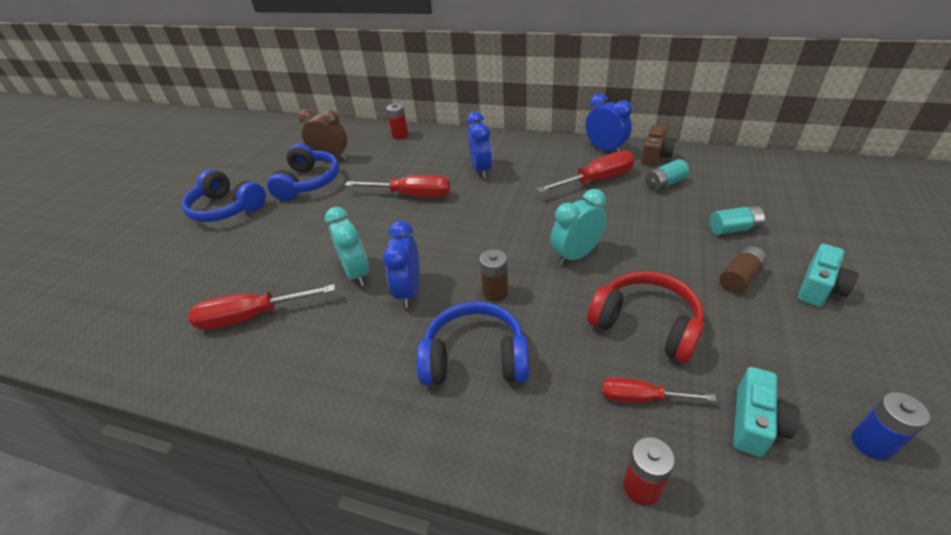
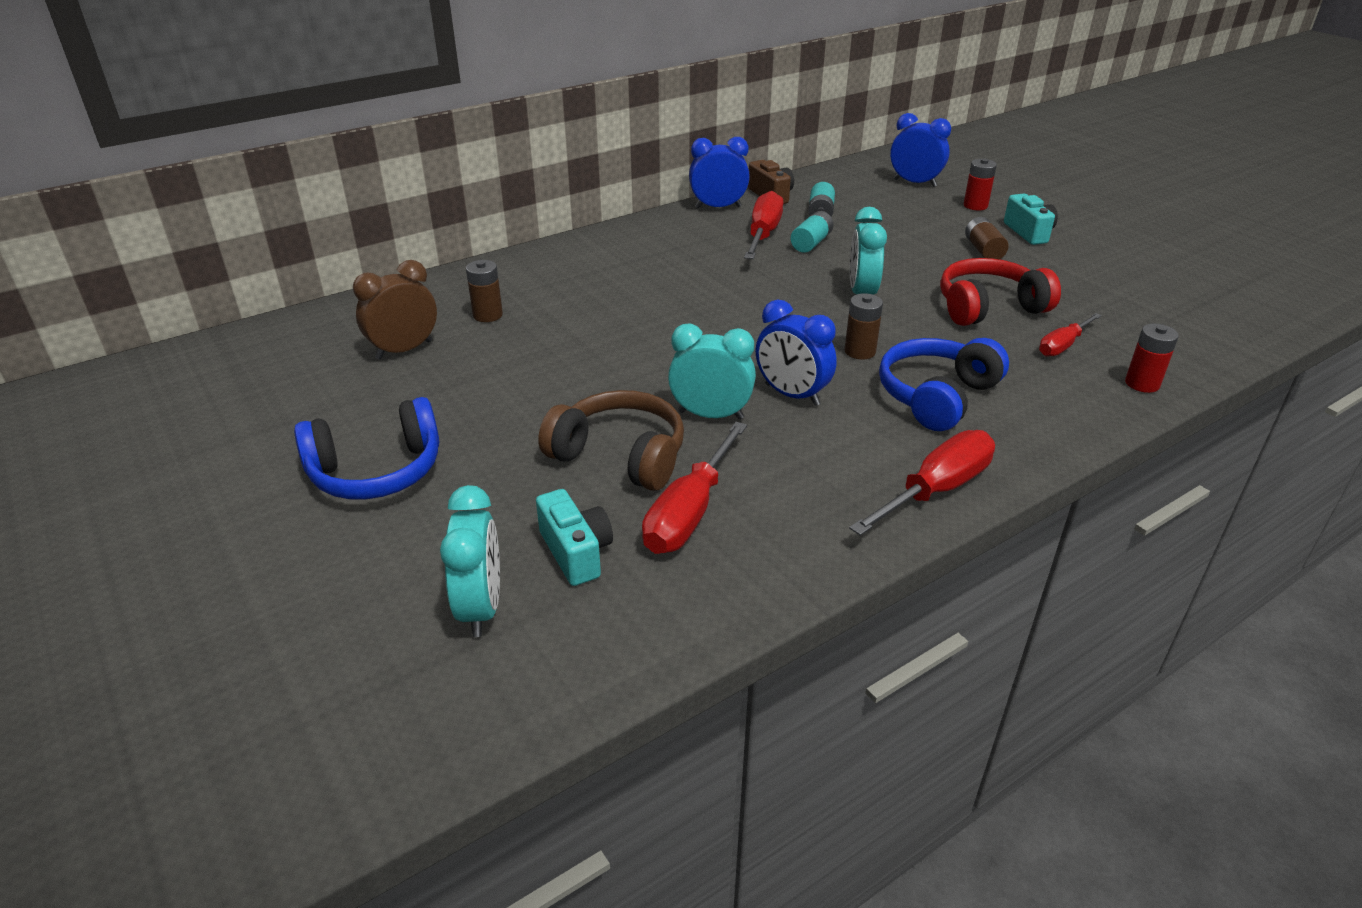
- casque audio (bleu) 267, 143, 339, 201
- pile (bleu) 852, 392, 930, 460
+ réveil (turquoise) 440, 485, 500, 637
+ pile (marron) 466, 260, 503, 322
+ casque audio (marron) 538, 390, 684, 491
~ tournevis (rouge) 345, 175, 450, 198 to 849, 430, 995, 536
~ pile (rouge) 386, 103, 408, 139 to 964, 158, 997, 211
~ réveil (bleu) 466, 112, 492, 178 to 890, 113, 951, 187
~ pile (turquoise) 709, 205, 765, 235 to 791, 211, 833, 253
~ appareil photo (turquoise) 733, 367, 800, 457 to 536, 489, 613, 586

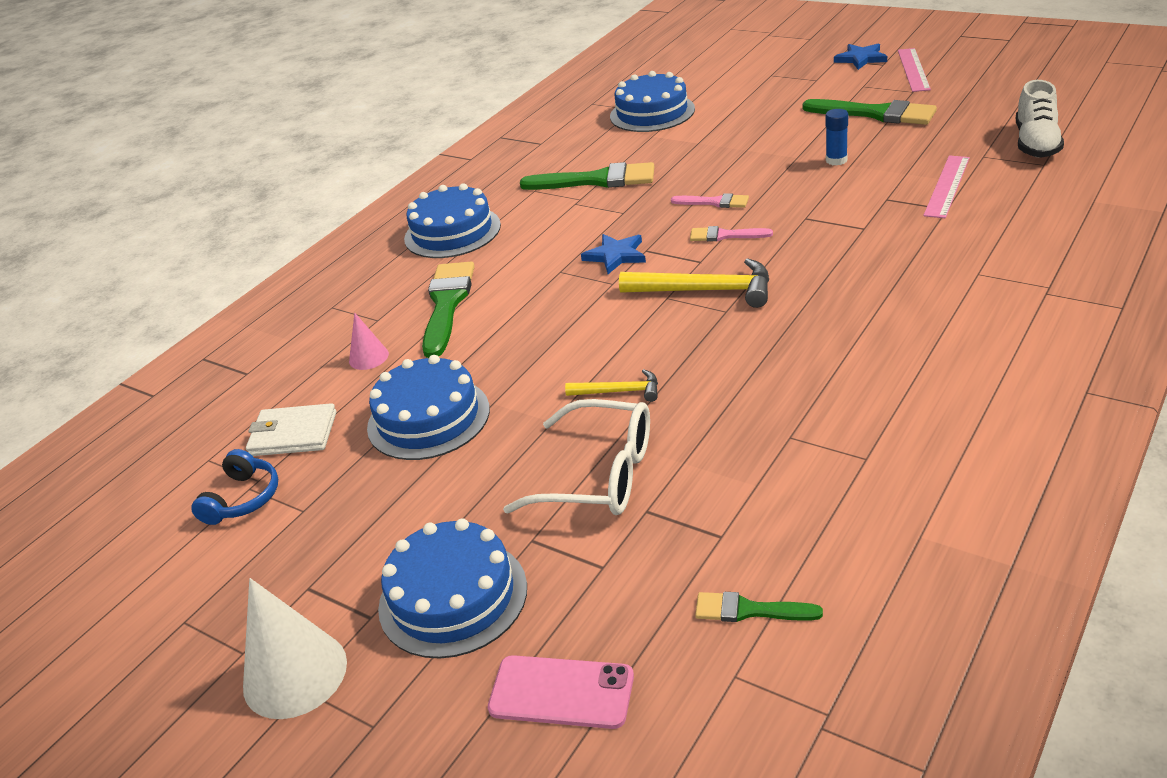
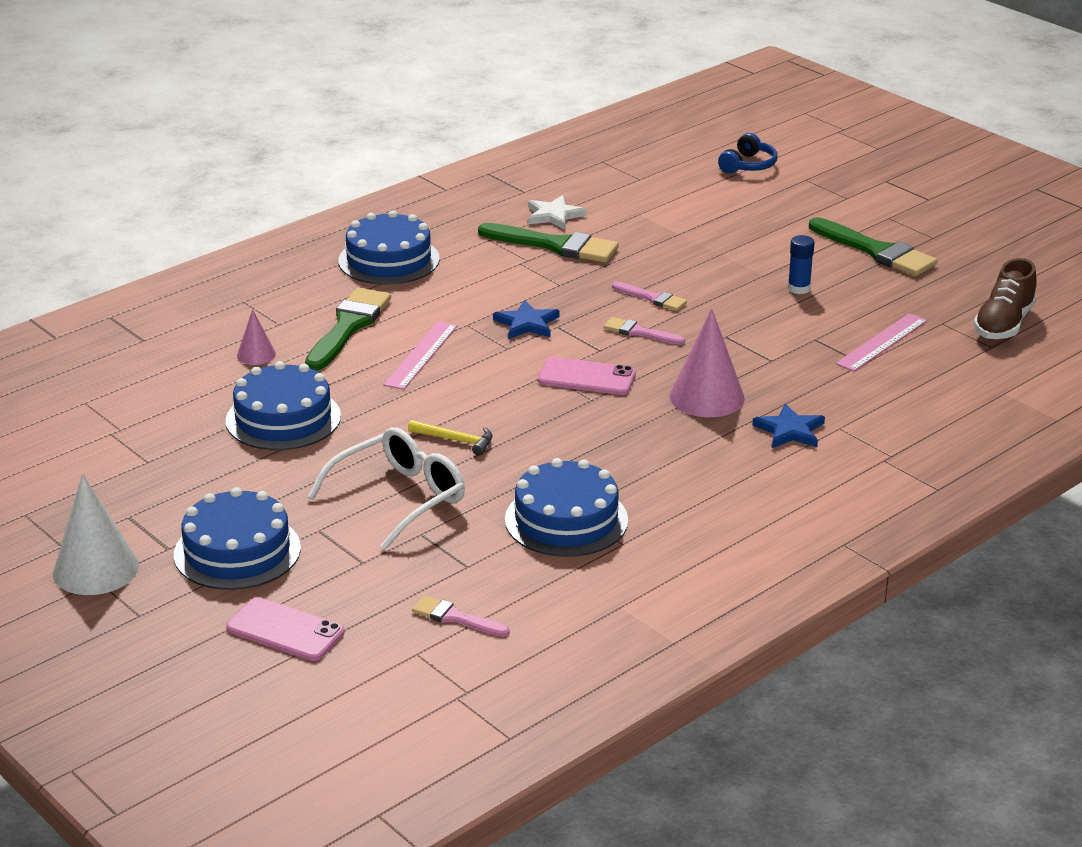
- portefeuille (blanc) 246, 403, 336, 456
+ étoile (blanc) 528, 195, 586, 230
+ cône (rose) 670, 308, 745, 417
~ casque audio (bleu) 191, 449, 278, 525 to 718, 133, 778, 173
~ gâteau (bleu) 610, 71, 695, 132 to 505, 458, 628, 557
~ étoile (bleu) 834, 43, 887, 70 to 752, 403, 825, 448
~ règle (rose) 898, 48, 931, 92 to 383, 321, 458, 390
~ marteau (jaune) 619, 258, 769, 308 to téléphone (rose) 538, 357, 636, 395
~ pinceau (vert) 695, 592, 823, 622 to pinceau (rose) 412, 596, 509, 637
~ chaussure (blanc) 1016, 80, 1064, 158 to chaussure (marron) 974, 258, 1037, 339
~ lunettes (blanc) 503, 399, 650, 515 = 307, 427, 465, 550 75 degrees counterclockwise

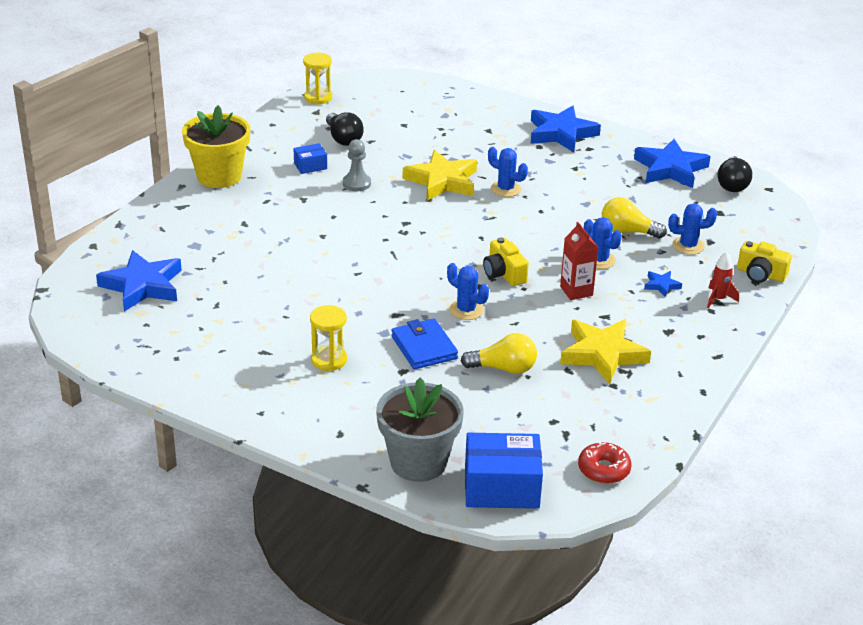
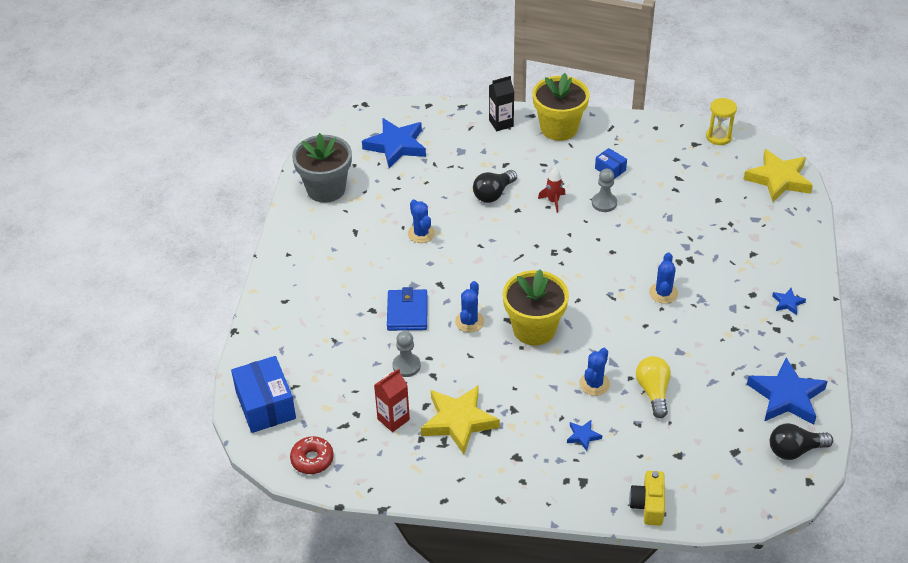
- sablier (jaune) 310, 305, 347, 371
+ brique de lait (noir) 489, 76, 514, 131
~ ampoule (noir) 326, 112, 364, 146 to 473, 170, 517, 203
~ pot de fleurs (gris) 376, 378, 464, 482 to 292, 133, 352, 203
~ étoile (jaune) 403, 150, 477, 201 to 743, 149, 813, 202
~ brique de lait (rouge) 560, 222, 599, 300 to 374, 368, 410, 432
~ cactus (bleu) 668, 203, 717, 255 to 408, 199, 435, 243
~ fusée (rouge) 707, 252, 739, 308 to 538, 168, 565, 213
~ ampoule (jaune) 461, 333, 537, 374 to pion (gris) 392, 331, 421, 377
~ appareil photo (jaune) 483, 237, 529, 286 to pot de fleurs (jaune) 503, 269, 569, 345
~ portefeuille (bleu) 391, 318, 458, 369 = 387, 287, 427, 331 45 degrees counterclockwise
~ étoile (bleu) 531, 106, 601, 153 = 772, 288, 806, 315 x0.45

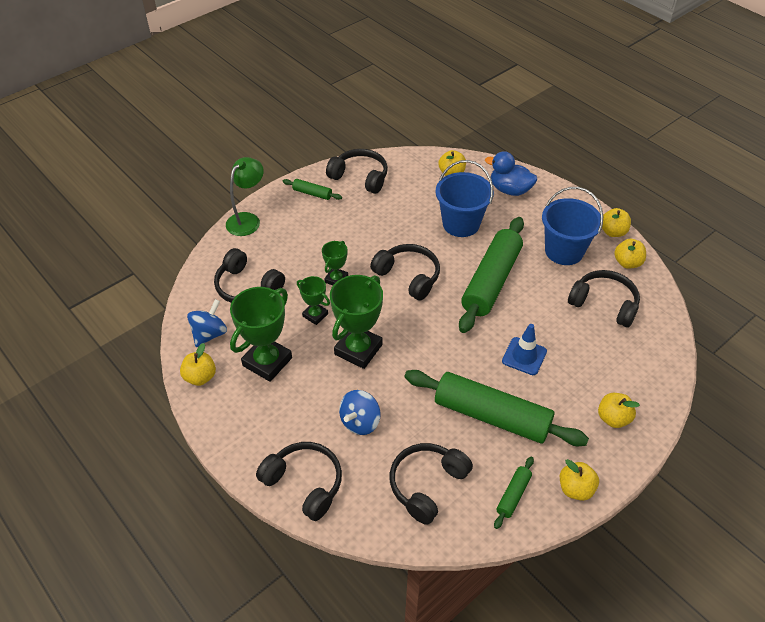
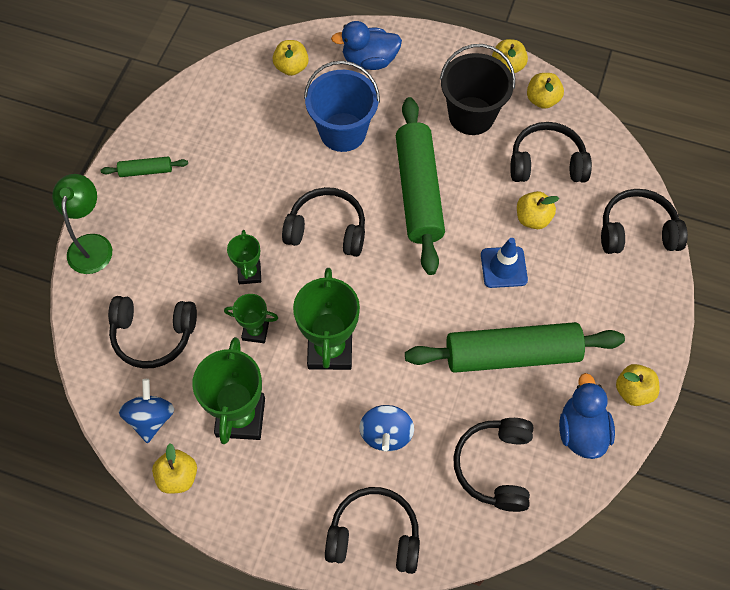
~ casque audio (noir) 326, 149, 388, 194 to 601, 189, 688, 254
~ pomme (jaune) 598, 393, 640, 428 to 517, 191, 559, 229
~ rouleau à pâtisserie (vert) 494, 457, 534, 529 to canard (bleu) 559, 373, 615, 459
~ seau (bleu) 542, 187, 603, 265 to seau (noir) 440, 44, 515, 135

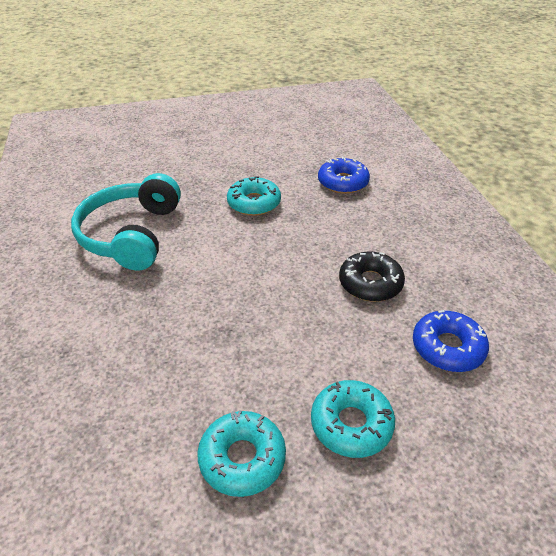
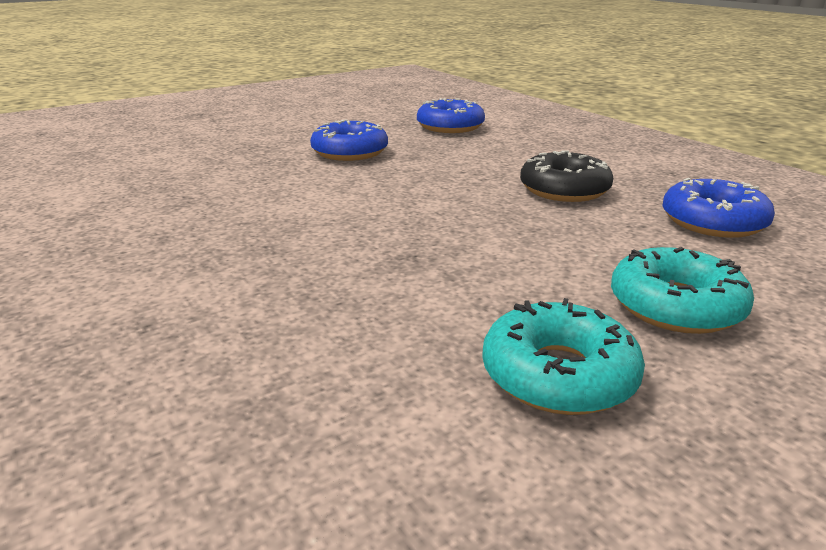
- casque audio (turquoise) 71, 173, 181, 270
~ beignet (turquoise) 227, 176, 281, 216 to beignet (bleu) 310, 119, 388, 161

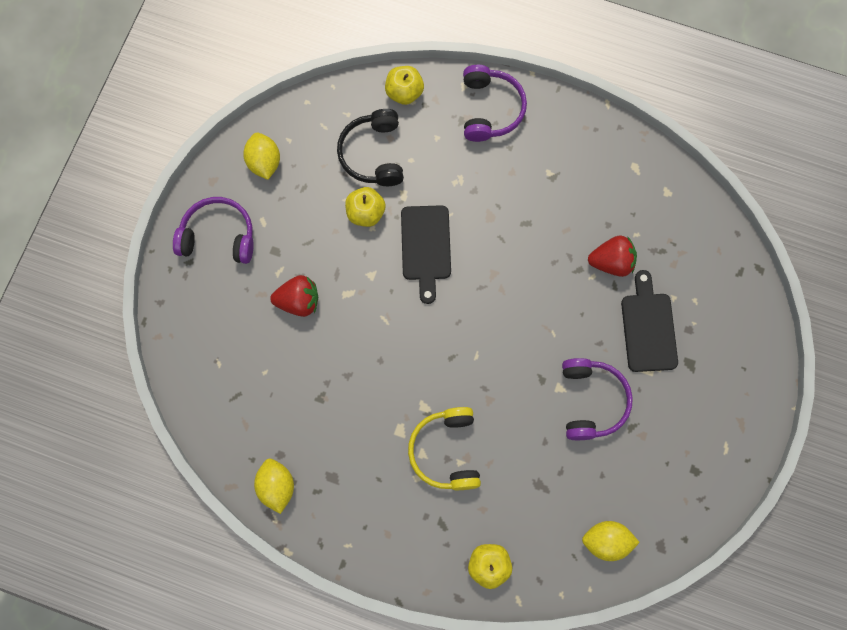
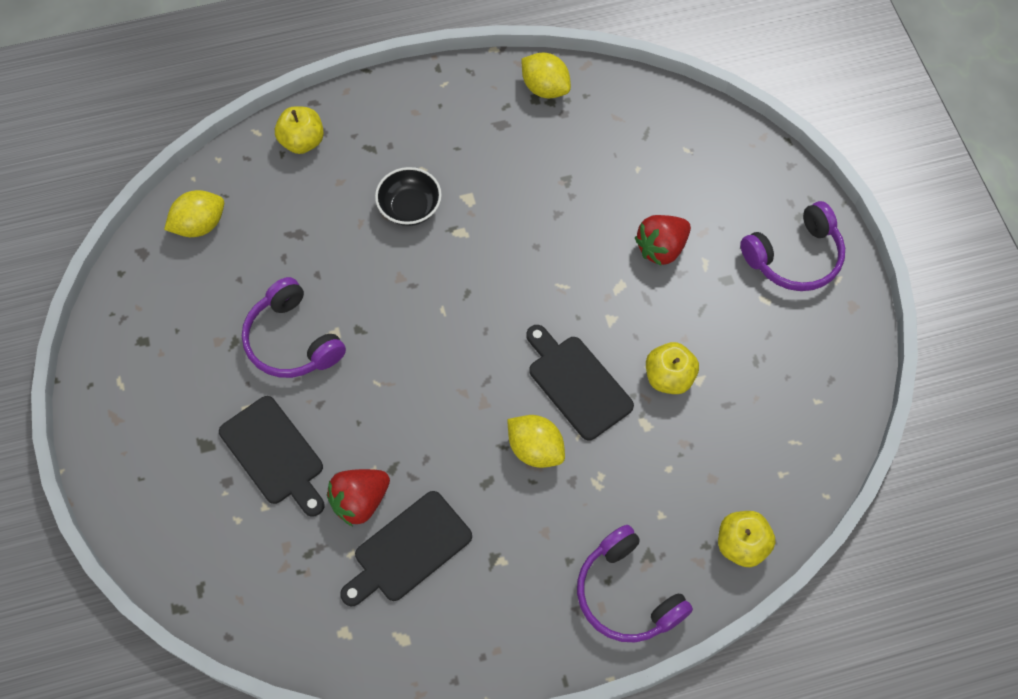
- casque audio (noir) 337, 109, 404, 186
+ planche à découper (noir) 340, 491, 472, 606
~ citron (jaune) 243, 133, 280, 180 to 507, 415, 565, 468
~ casque audio (jaune) 408, 407, 481, 490 to bol (noir) 375, 167, 442, 226

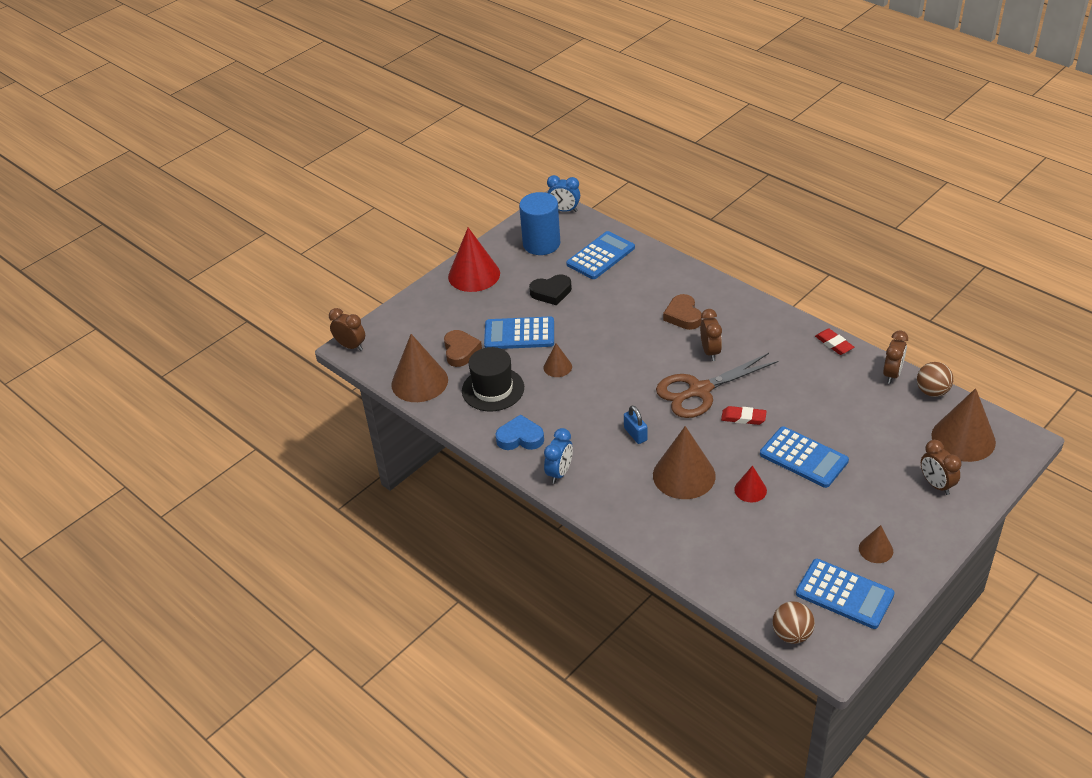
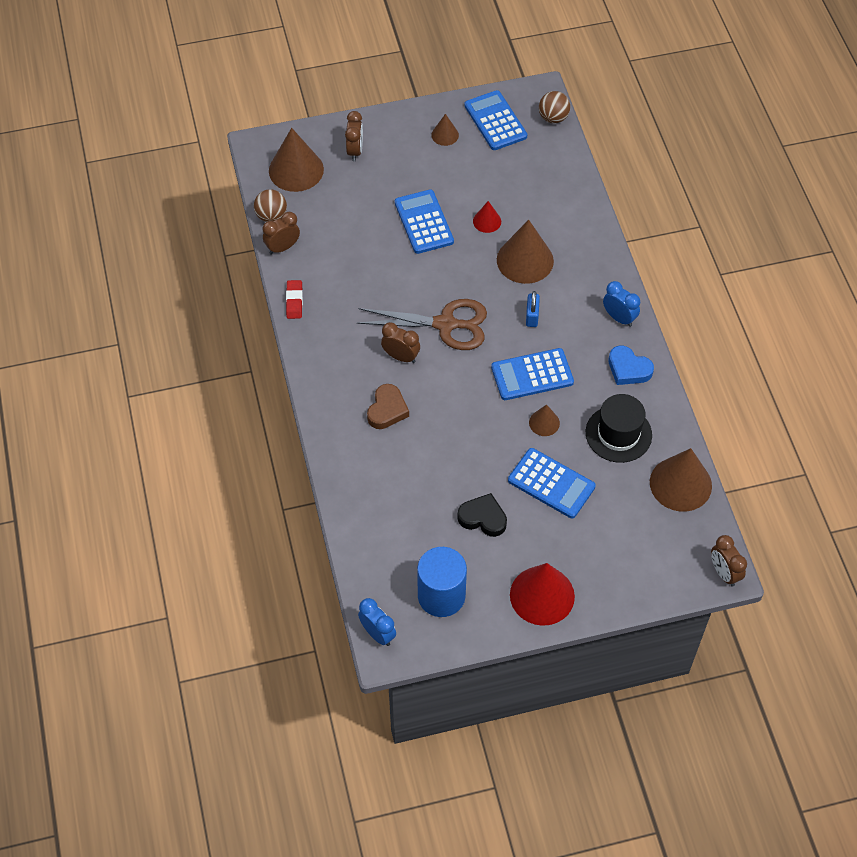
- cœur (marron) 444, 330, 482, 367
- gomme (rouge) 721, 406, 767, 425
~ calculatrice (bleu) 566, 231, 635, 279 to 491, 348, 574, 400
~ réveil (bleu) 544, 428, 573, 484 = 603, 281, 640, 327 75 degrees clockwise
~ réveil (marron) 700, 309, 722, 361 = 381, 322, 420, 363 90 degrees clockwise

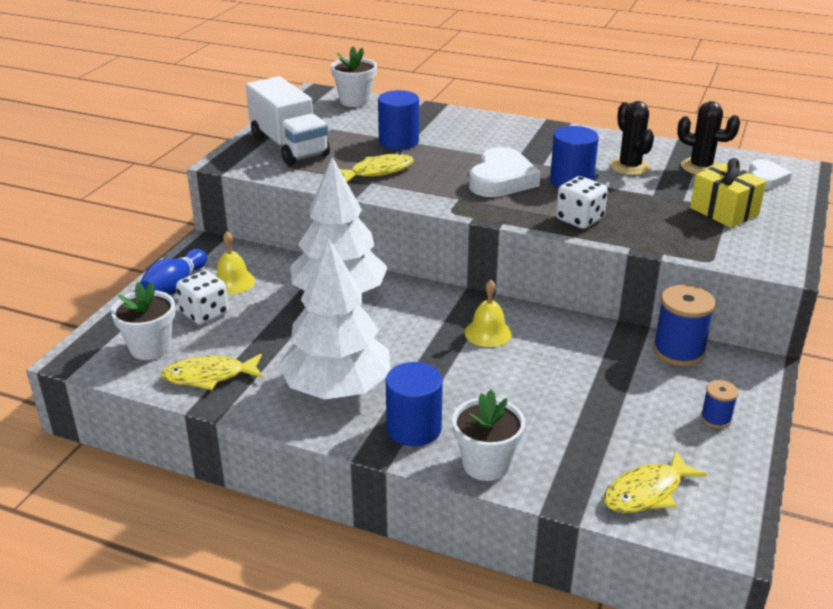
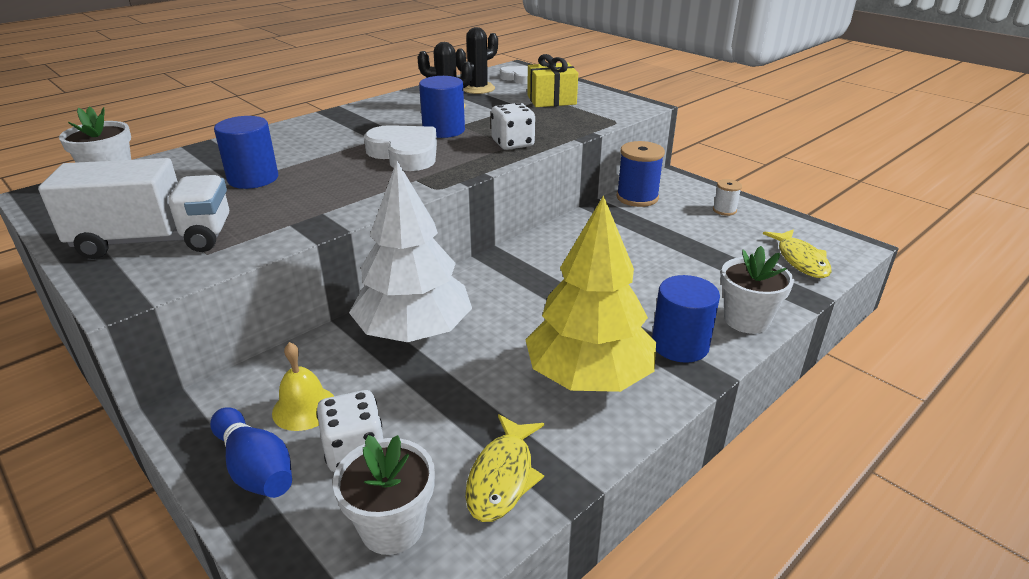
- poisson (jaune) 340, 153, 414, 182
- cloche (jaune) 465, 280, 512, 347
~ arbre (blanc) 278, 238, 390, 400 to arbre (jaune) 526, 195, 656, 392
~ bobine (bleu) 701, 380, 739, 428 to bobine (blanc) 713, 179, 742, 216

